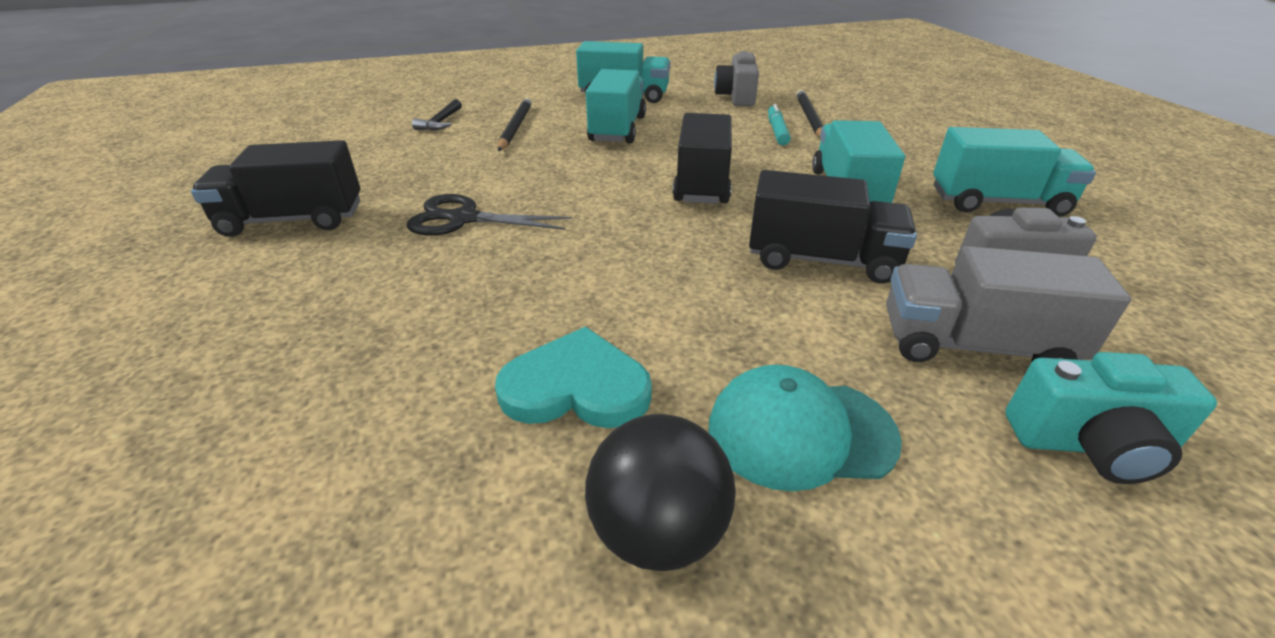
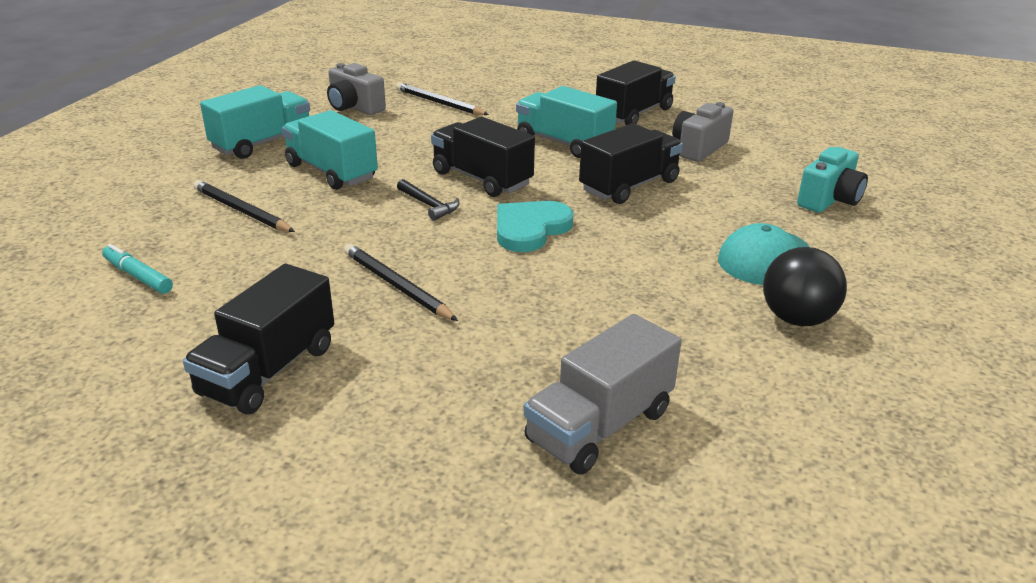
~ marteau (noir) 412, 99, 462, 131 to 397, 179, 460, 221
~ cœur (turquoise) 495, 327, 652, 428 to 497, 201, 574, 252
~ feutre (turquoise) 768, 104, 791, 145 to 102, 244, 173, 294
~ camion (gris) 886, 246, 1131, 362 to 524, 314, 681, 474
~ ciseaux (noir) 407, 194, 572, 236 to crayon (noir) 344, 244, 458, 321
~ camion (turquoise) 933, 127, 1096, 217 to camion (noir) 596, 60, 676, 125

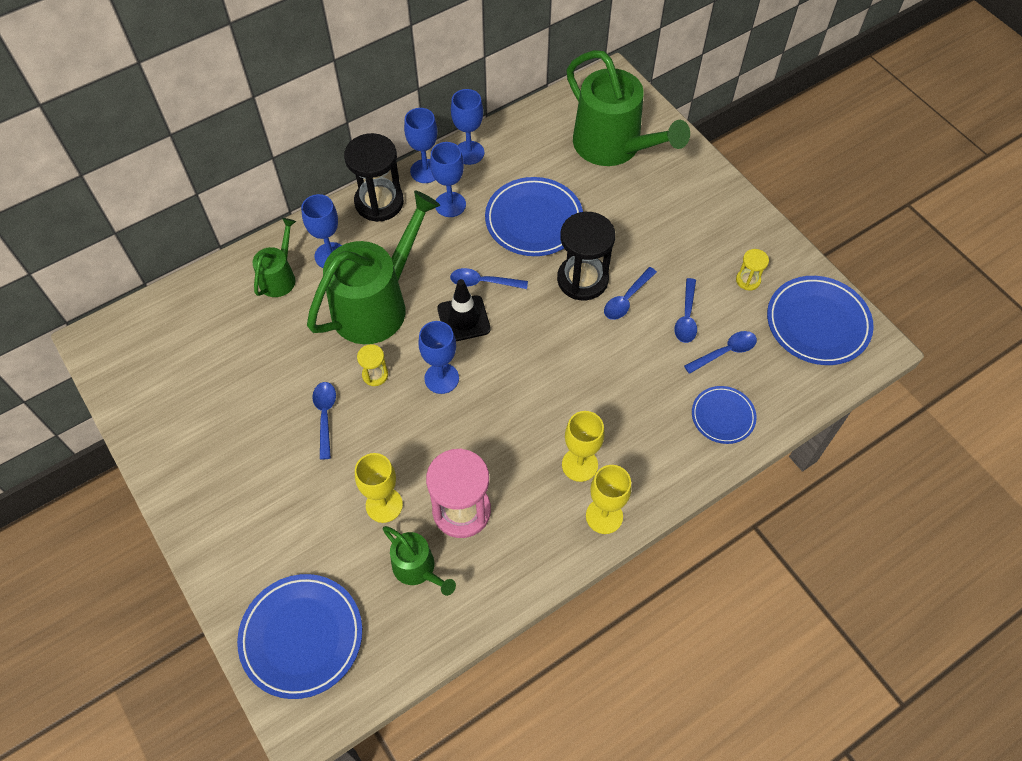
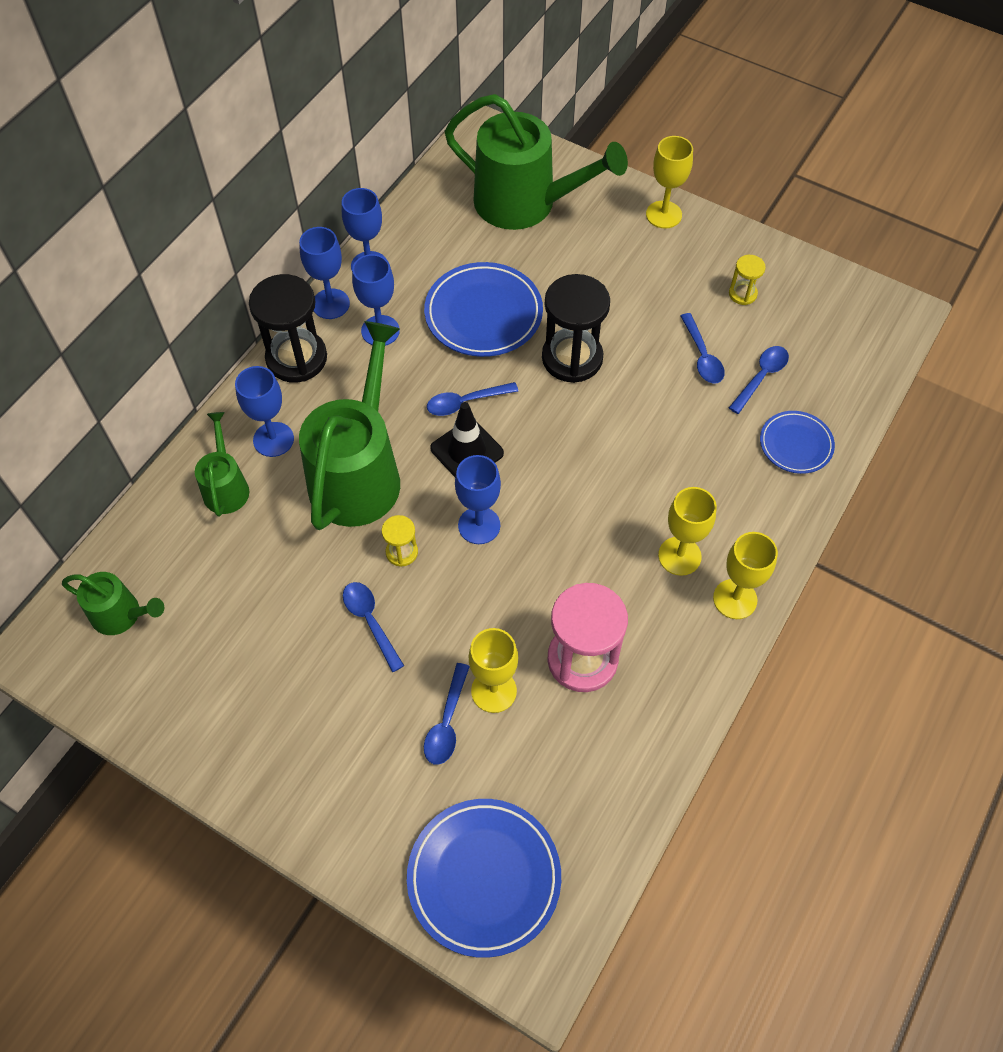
- assiette (bleu) 767, 276, 874, 365
+ verre à pied (jaune) 646, 136, 693, 229
~ arrosoir (vert) 382, 526, 456, 596 to 62, 572, 165, 635
~ cuillère (bleu) 604, 267, 657, 320 to 424, 663, 470, 765

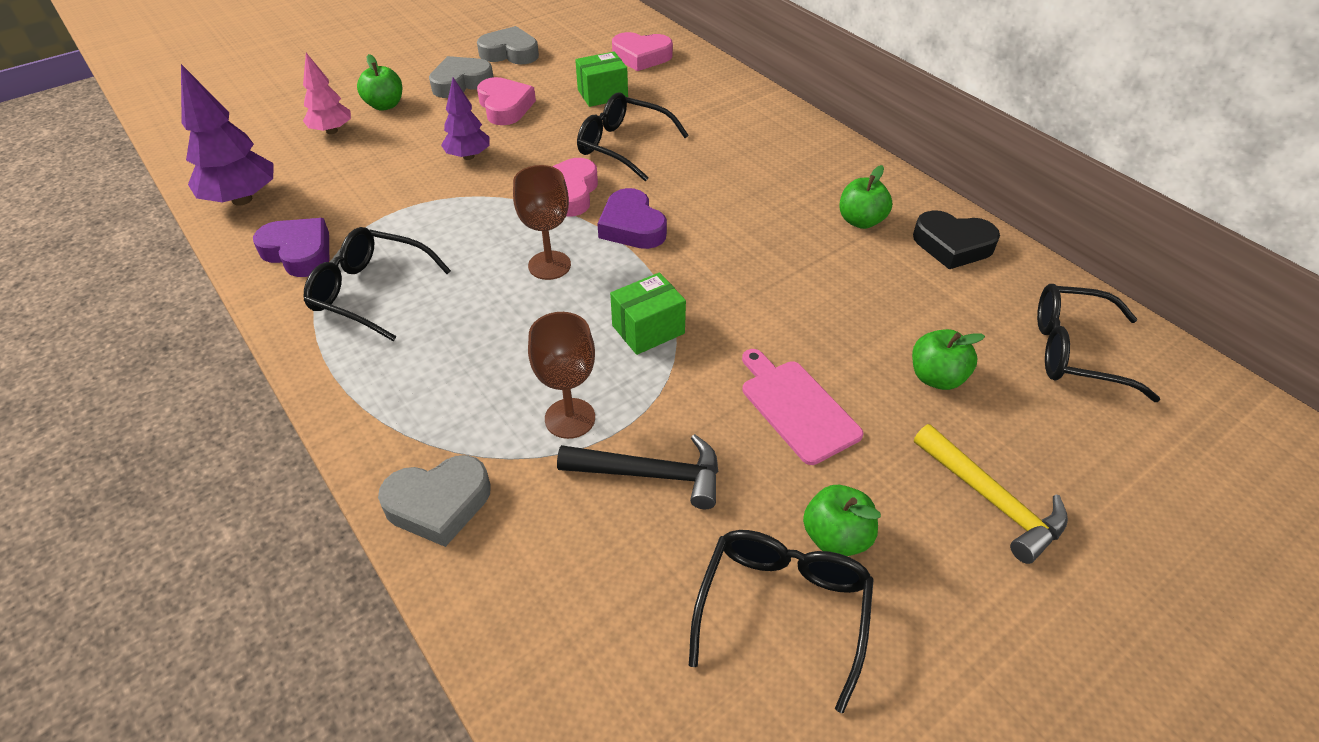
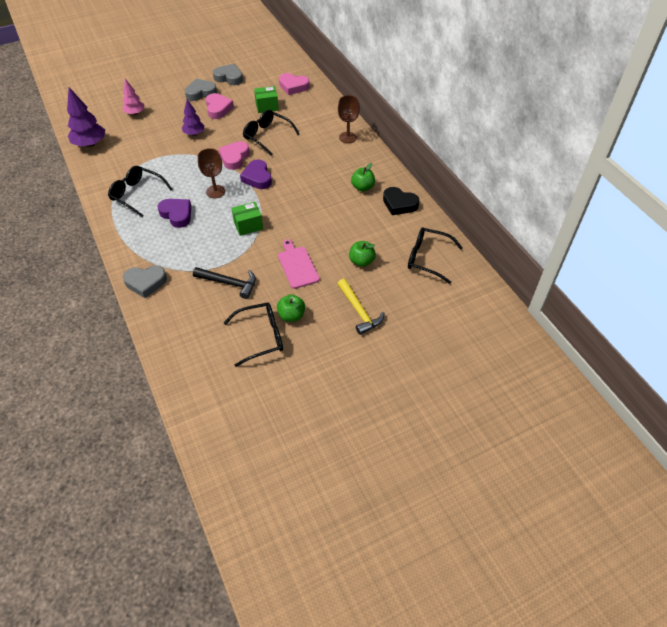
- pomme (vert) 357, 54, 402, 110
~ cœur (violet) 253, 218, 329, 277 to 158, 199, 191, 228
~ verre à pied (marron) 528, 312, 595, 439 to 338, 95, 360, 143
~ lunettes (noir) 689, 530, 874, 713 = 224, 303, 283, 367 45 degrees clockwise

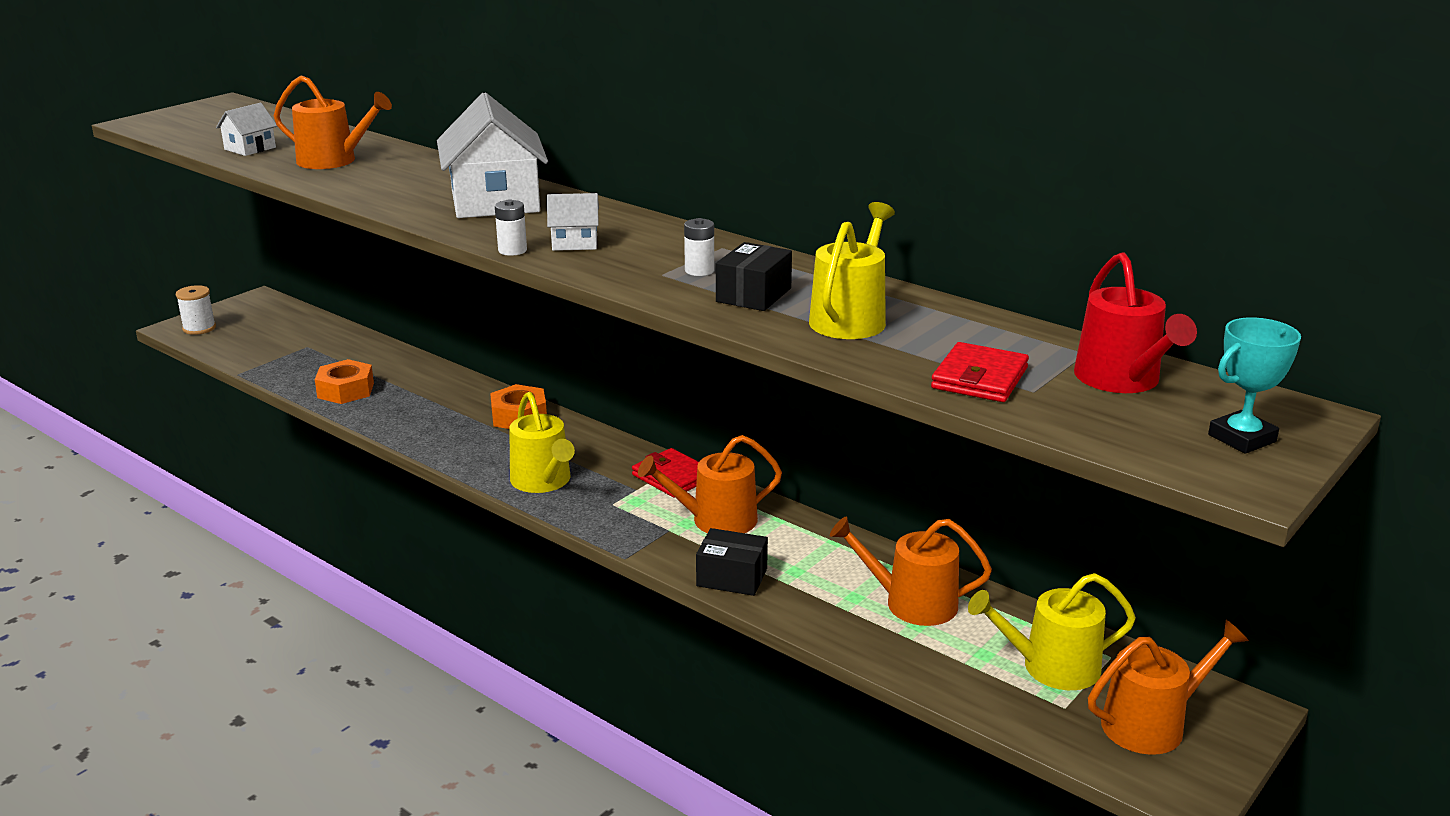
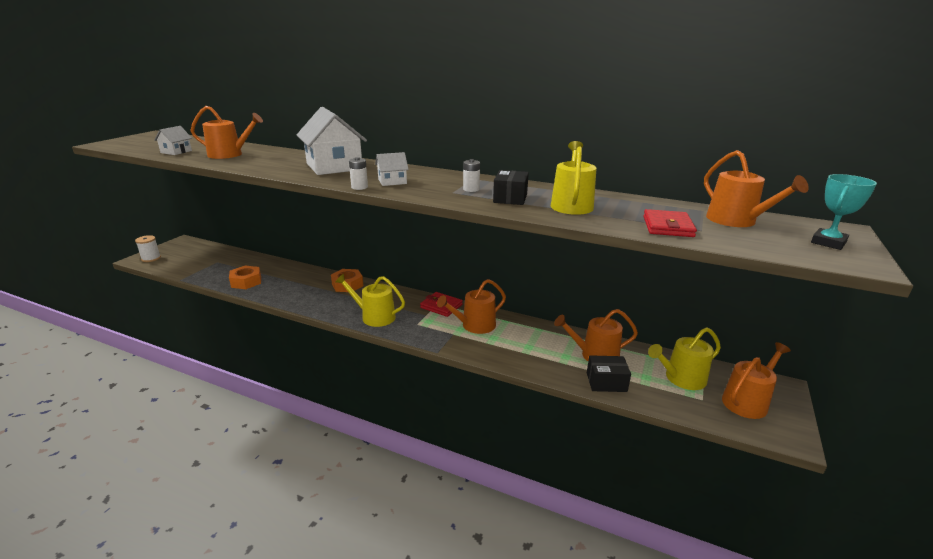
~ boîte (noir) 696, 528, 768, 596 to 587, 355, 631, 392
~ arrosoir (rouge) 1074, 252, 1197, 393 to arrosoir (orange) 704, 150, 809, 227
~ arrosoir (jaune) 509, 392, 575, 493 = 335, 274, 405, 327 150 degrees clockwise

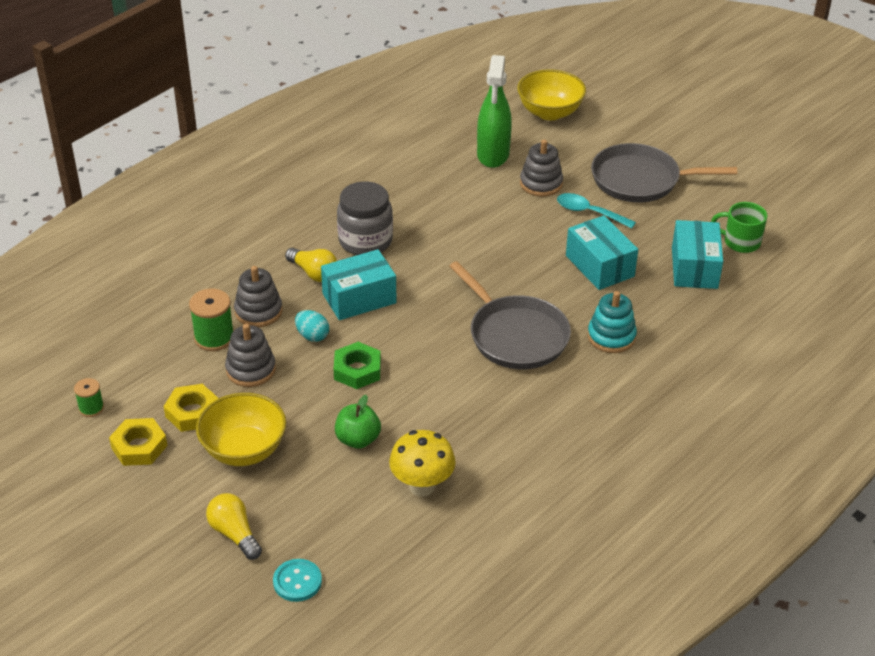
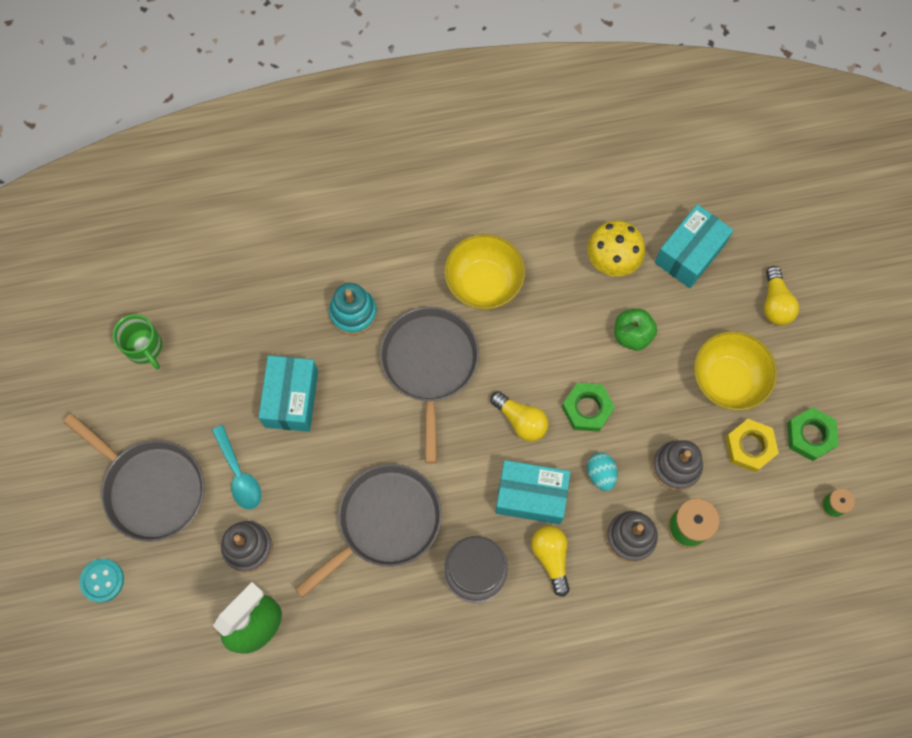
+ poêle (gris) 295, 464, 442, 598
+ ampoule (jaune) 490, 391, 548, 442
~ bouton (turquoise) 273, 559, 322, 602 to 79, 559, 124, 603
~ bol (jaune) 517, 69, 586, 120 to 444, 234, 525, 310
~ boîte (turquoise) 672, 220, 723, 289 to 655, 204, 733, 288
~ écrou (jaune) 109, 418, 167, 466 to écrou (vert) 787, 407, 839, 461

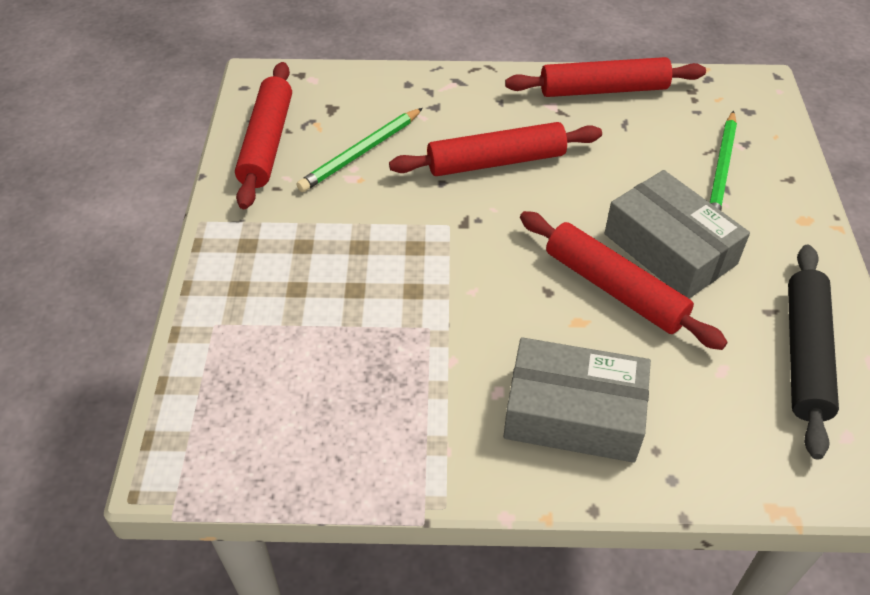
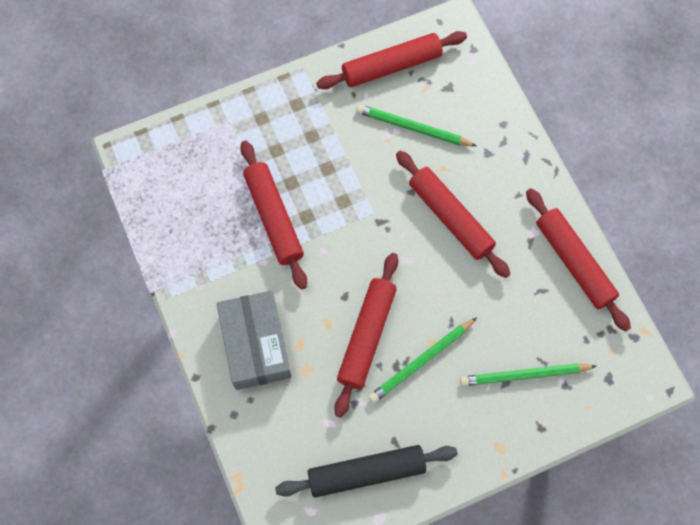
+ rouleau à pâtisserie (rouge) 240, 141, 307, 289
~ boîte (gris) 604, 170, 750, 298 to crayon (vert) 368, 317, 477, 403

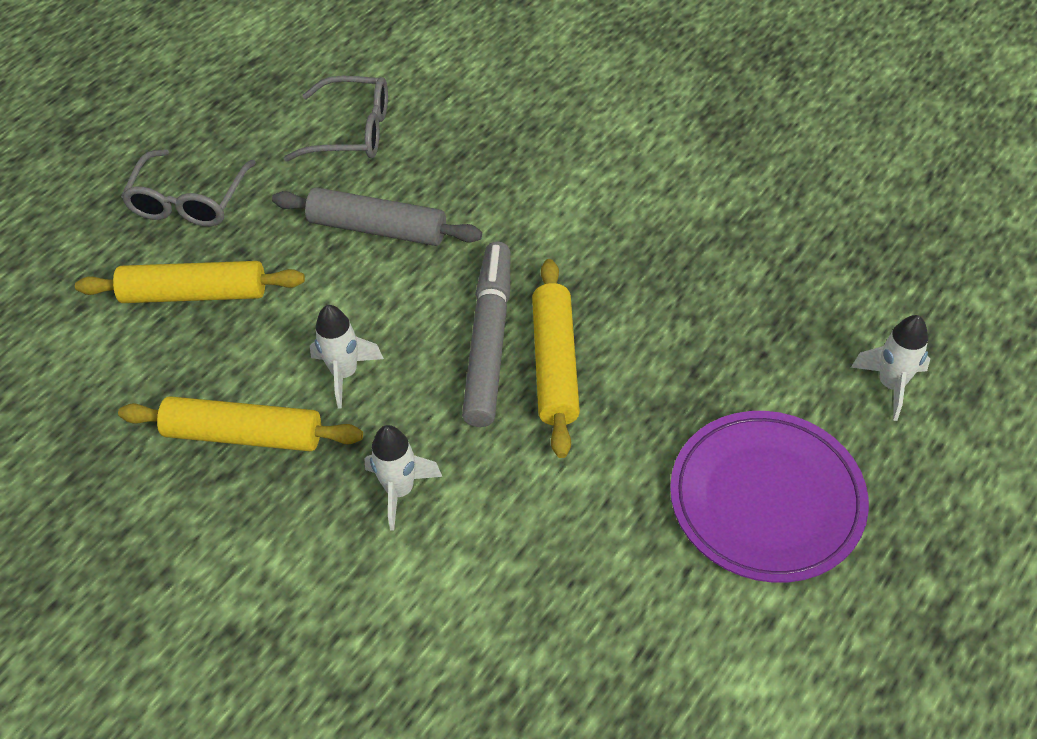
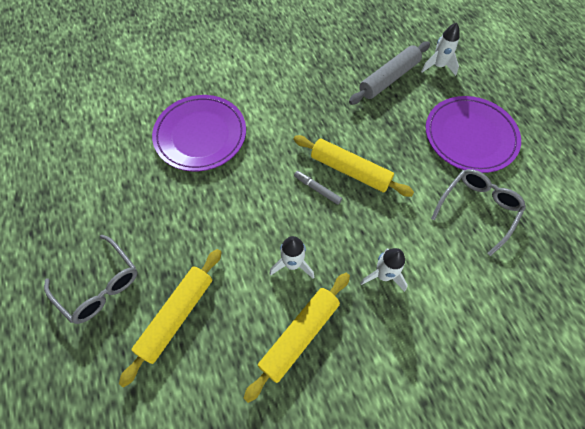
+ assiette (violet) 152, 95, 246, 171
~ rouleau à pâtisserie (gris) 272, 187, 482, 246 to 349, 41, 430, 105
~ lunettes (gris) 284, 76, 388, 162 to 431, 169, 526, 256
~ feutre (gris) 462, 241, 510, 427 = 294, 171, 342, 205 x0.45

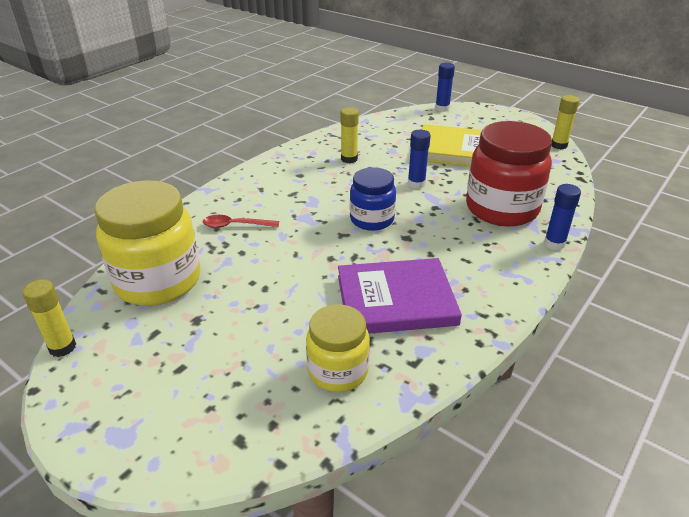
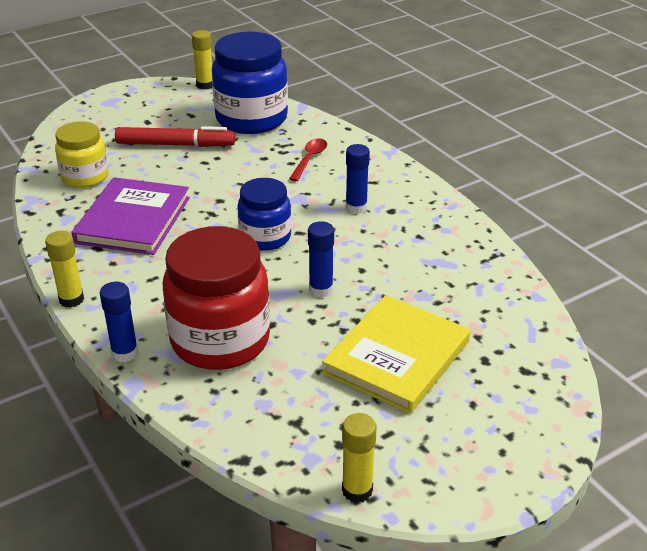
+ feutre (rouge) 115, 126, 235, 147
~ bâton de colle (jaune) 340, 107, 359, 163 to 45, 231, 84, 308
~ bâton de colle (bleu) 435, 62, 455, 112 to 346, 144, 370, 214
~ bocal (jaune) 94, 180, 201, 306 to bocal (bleu) 212, 32, 288, 134

